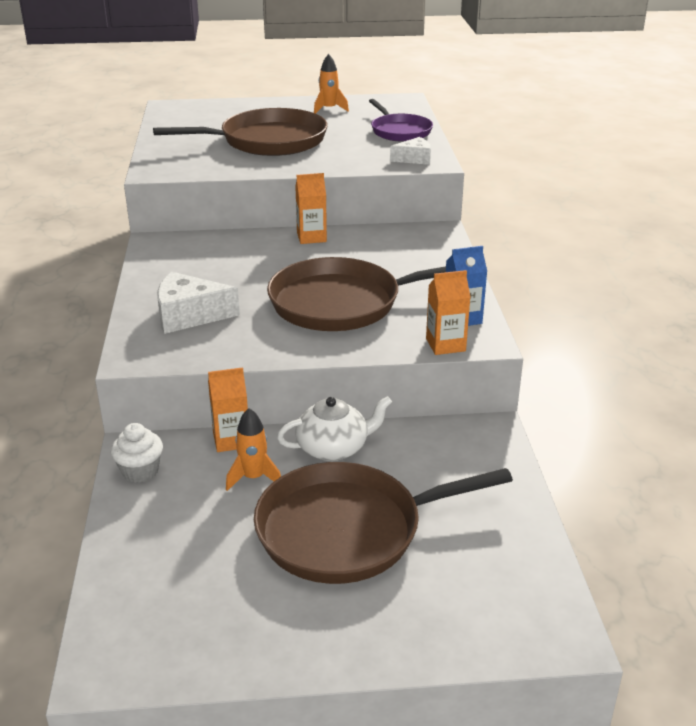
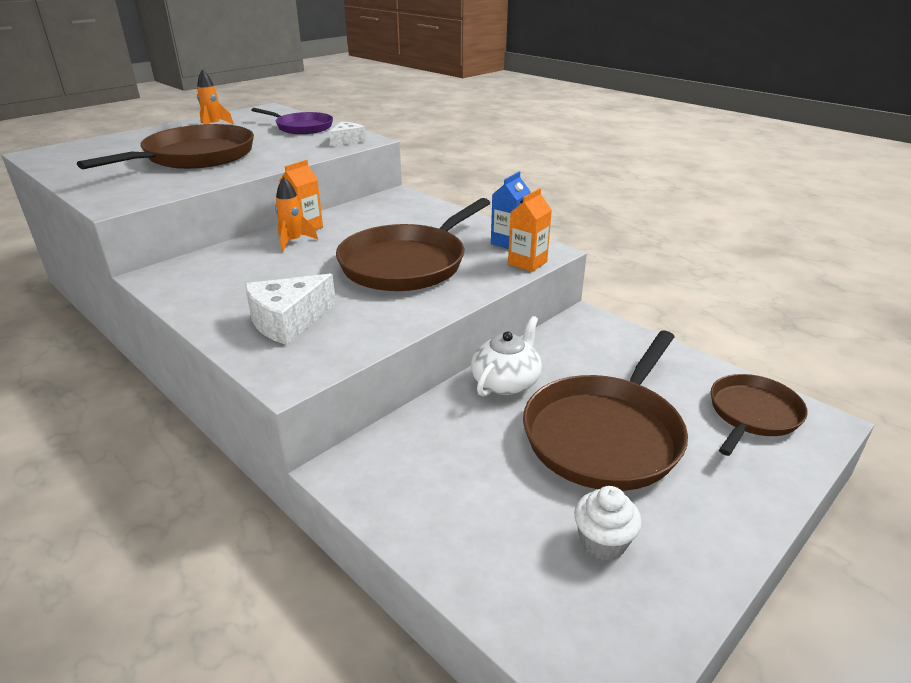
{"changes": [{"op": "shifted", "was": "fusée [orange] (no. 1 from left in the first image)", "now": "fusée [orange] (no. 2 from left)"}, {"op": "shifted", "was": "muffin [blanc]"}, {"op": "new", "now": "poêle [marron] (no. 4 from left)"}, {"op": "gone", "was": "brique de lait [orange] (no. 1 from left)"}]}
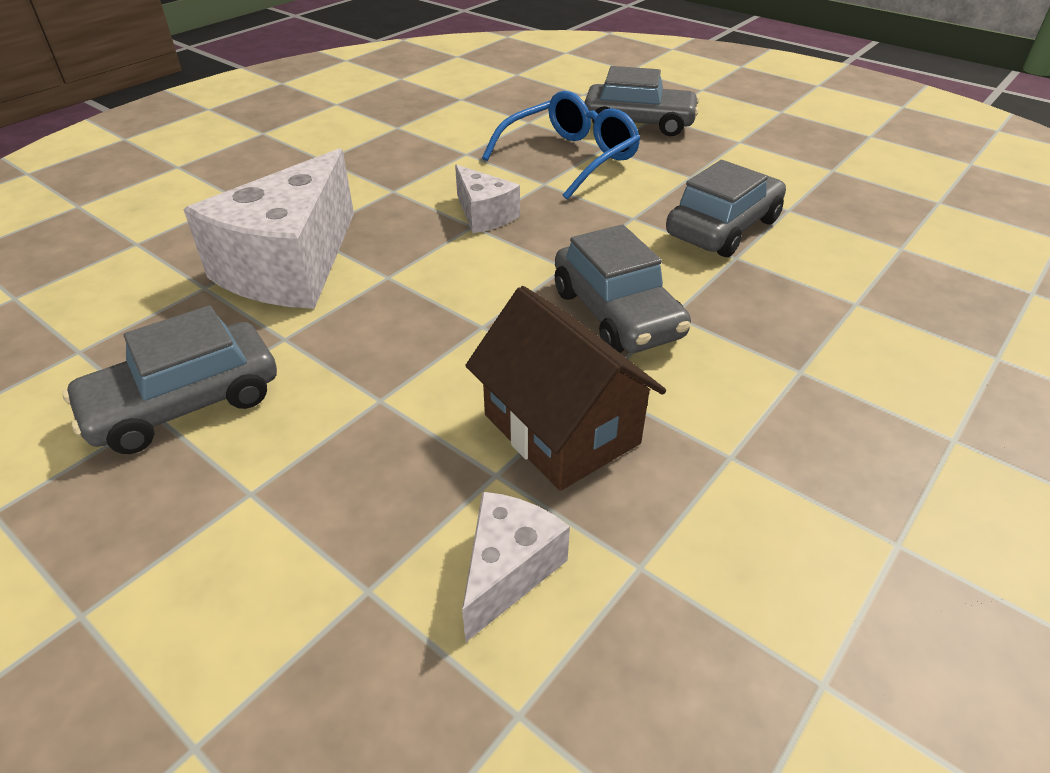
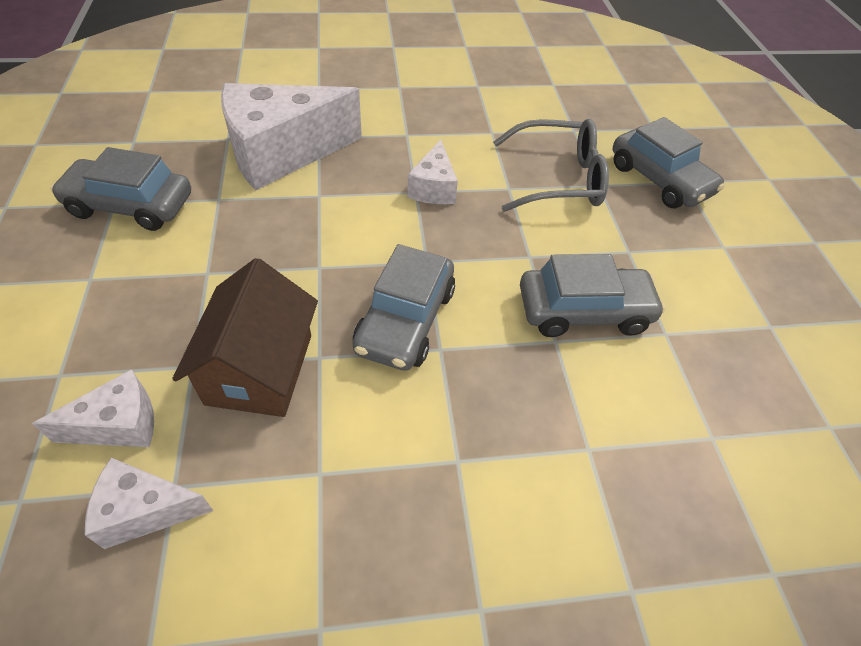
{"changes": [{"op": "new", "now": "fromage [blanc] (no. 2 from left)"}, {"op": "repainted", "was": "lunettes [bleu]", "now": "lunettes [gris]"}]}
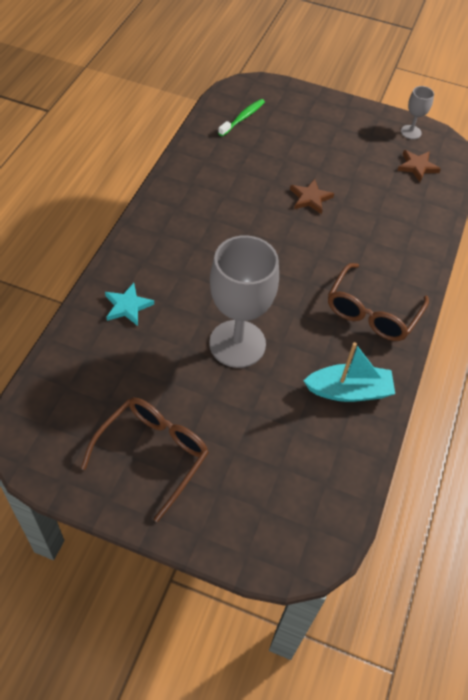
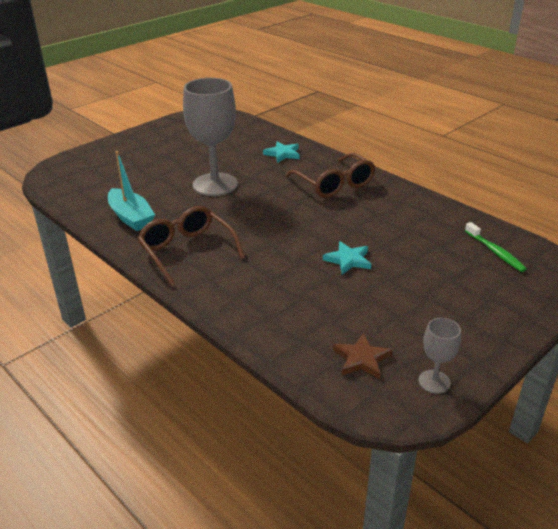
{"changes": [{"op": "rotated", "was": "bateau [turquoise]", "clockwise": -60}, {"op": "shifted", "was": "lunettes [marron] (no. 1 from left in the first image)", "now": "lunettes [marron] (no. 2 from left)"}, {"op": "repainted", "was": "étoile [marron] (no. 1 from left)", "now": "étoile [turquoise] (no. 2 from left)"}]}
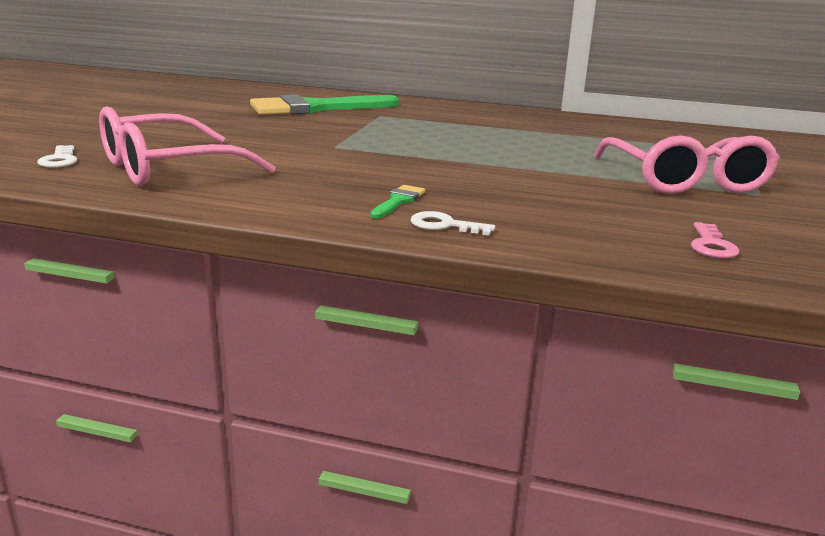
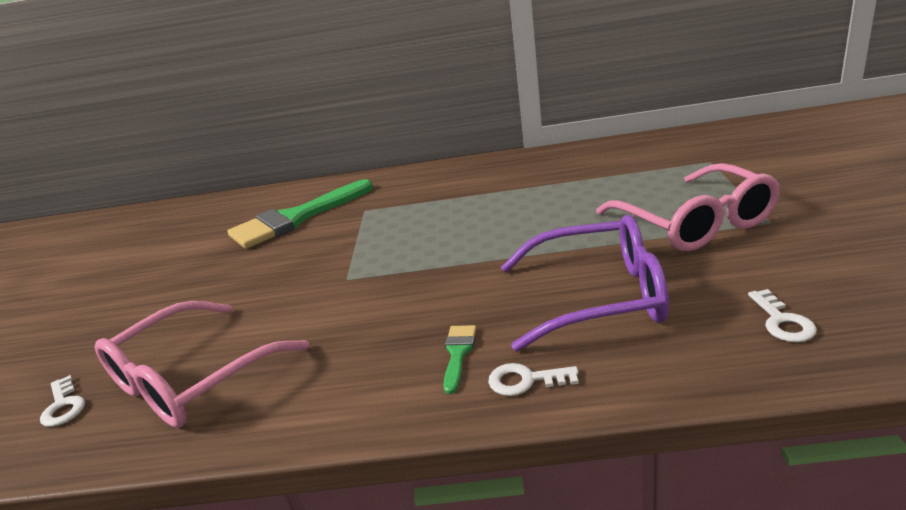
{"changes": [{"op": "new", "now": "lunettes [violet]"}, {"op": "repainted", "was": "clé [rose]", "now": "clé [blanc] (no. 3 from left)"}]}
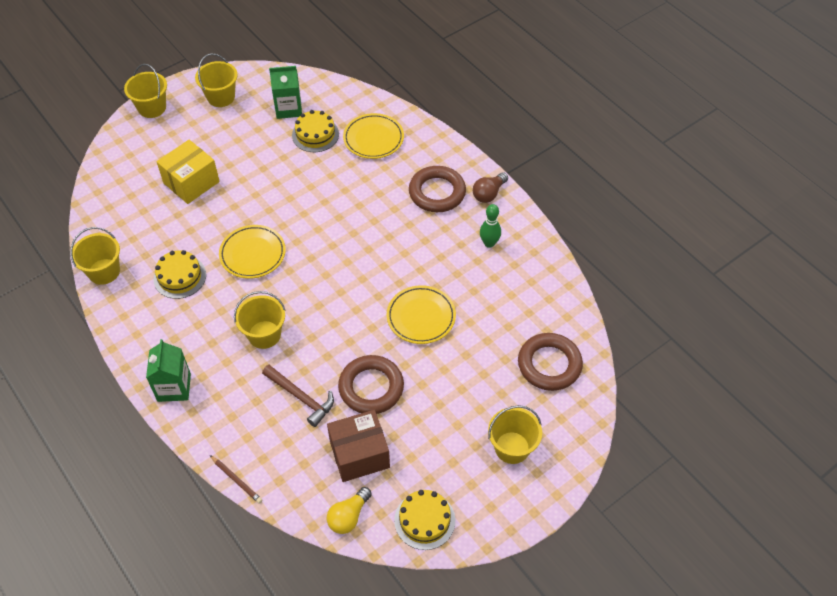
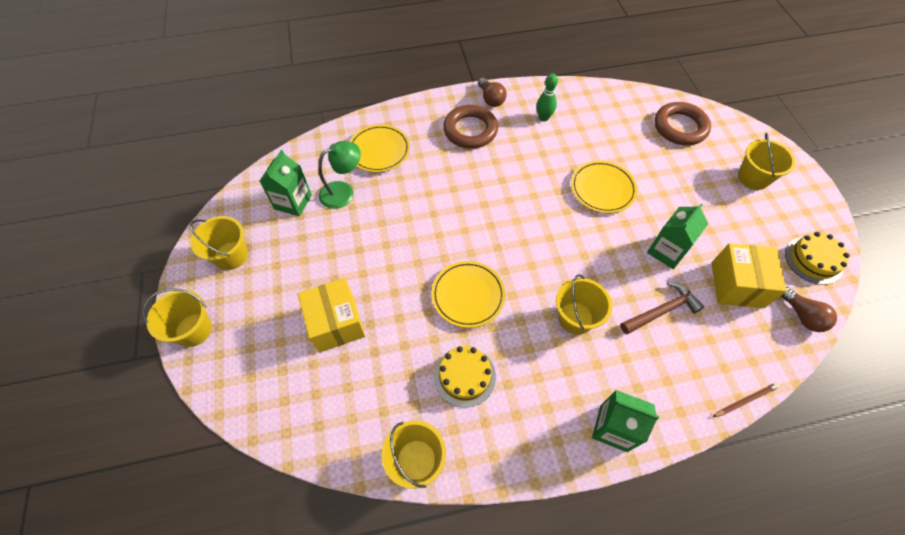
{"changes": [{"op": "swapped", "was": "gâteau [jaune] (no. 2 from left)", "now": "lampe [vert]"}, {"op": "swapped", "was": "anneau [marron] (no. 1 from left)", "now": "brique de lait [vert] (no. 3 from left)"}, {"op": "repainted", "was": "boîte [marron]", "now": "boîte [jaune] (no. 2 from left)"}, {"op": "repainted", "was": "ampoule [jaune]", "now": "ampoule [marron] (no. 2 from left)"}]}
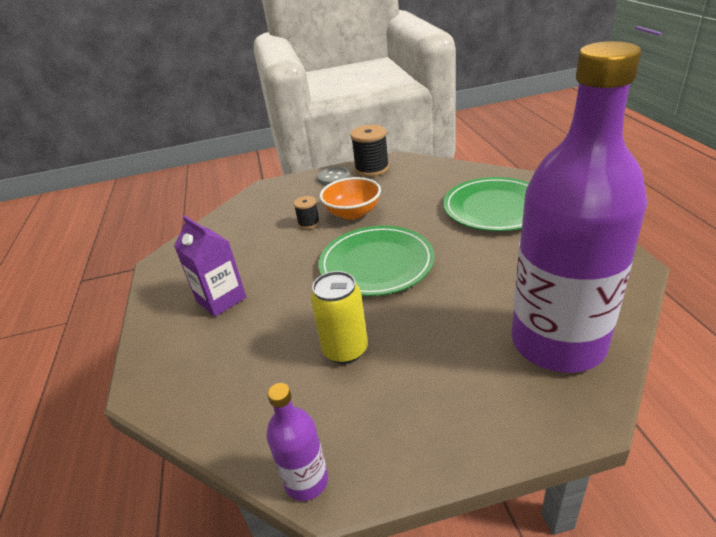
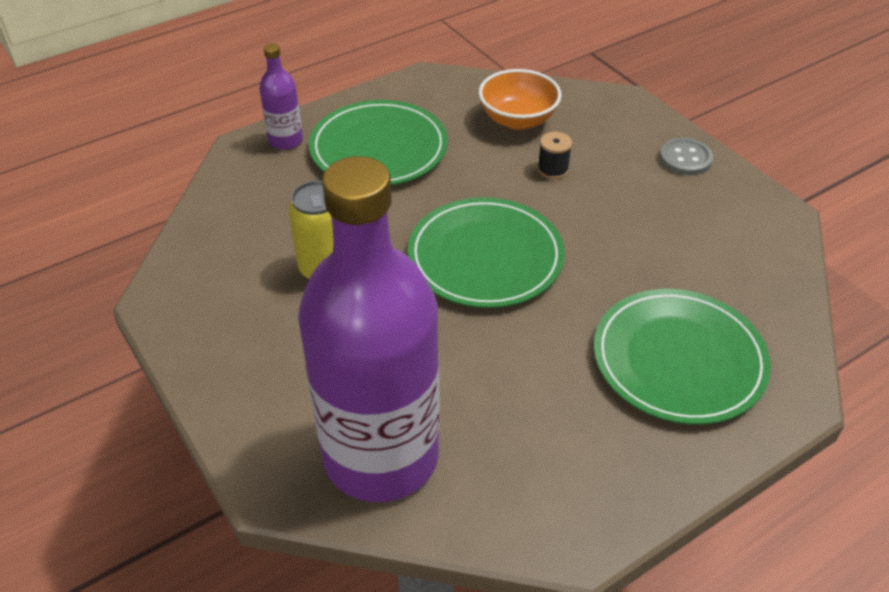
{"changes": [{"op": "shifted", "was": "bouteille [violet] (no. 1 from left)"}, {"op": "swapped", "was": "brique de lait [violet]", "now": "assiette [vert] (no. 1 from left)"}, {"op": "shifted", "was": "bol [orange]"}, {"op": "gone", "was": "bobine [noir] (no. 2 from left)"}]}
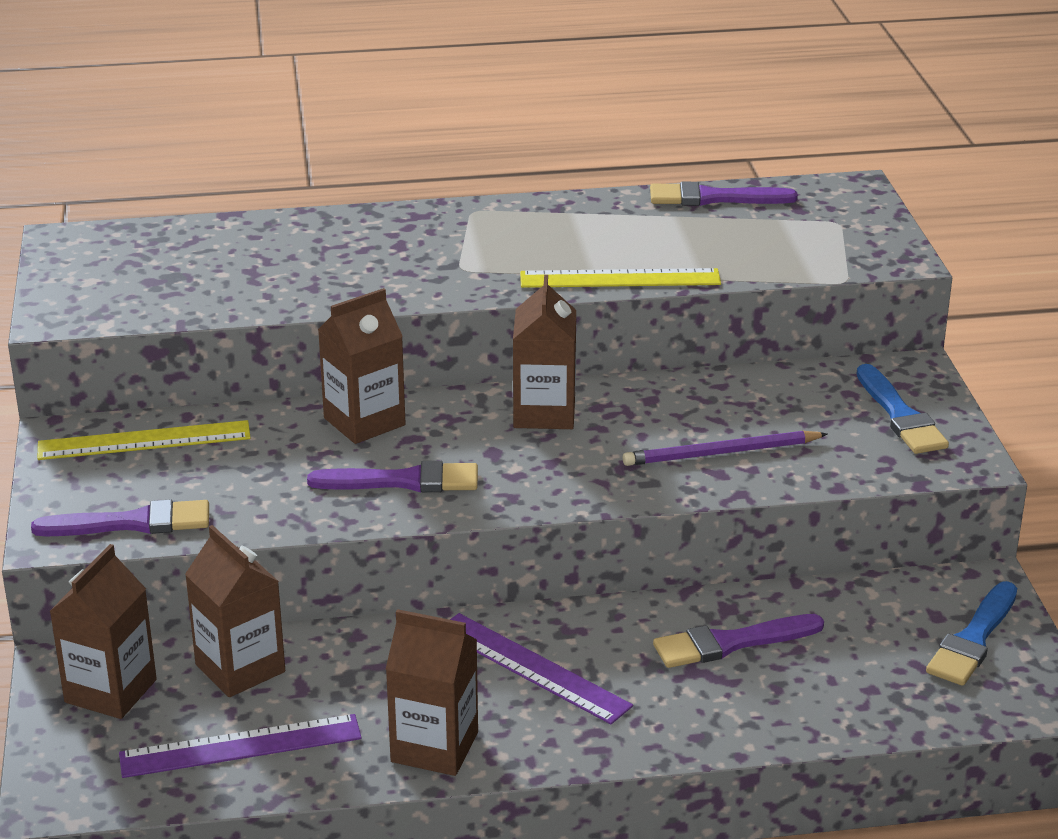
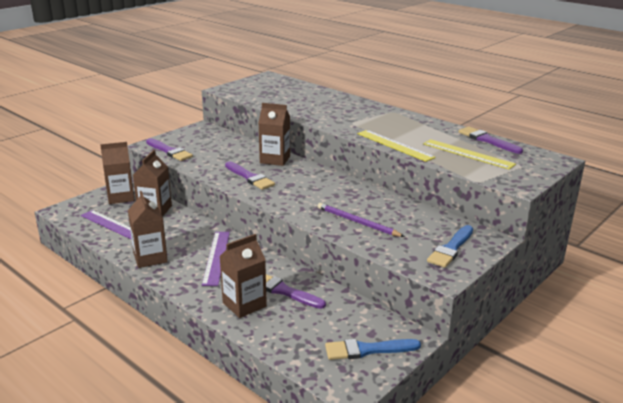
{"changes": [{"op": "shifted", "was": "brique de lait [marron] (no. 5 from left in the first image)", "now": "brique de lait [marron] (no. 4 from left)"}, {"op": "shifted", "was": "règle [jaune] (no. 1 from left in the first image)", "now": "règle [jaune] (no. 2 from left)"}]}
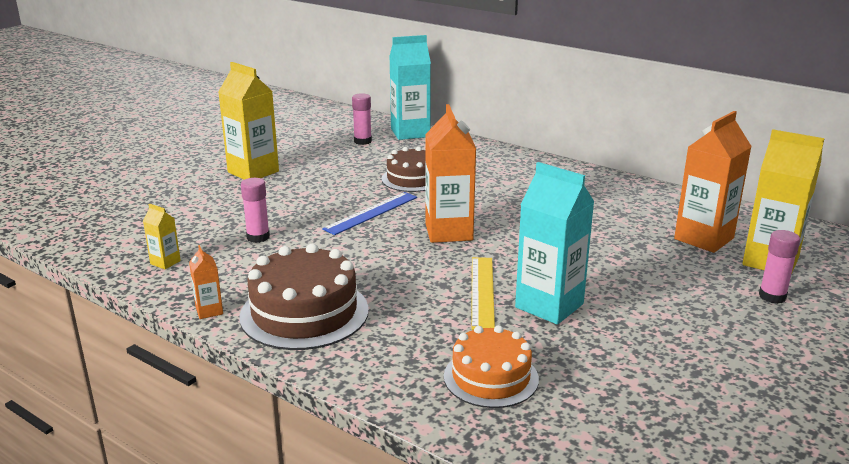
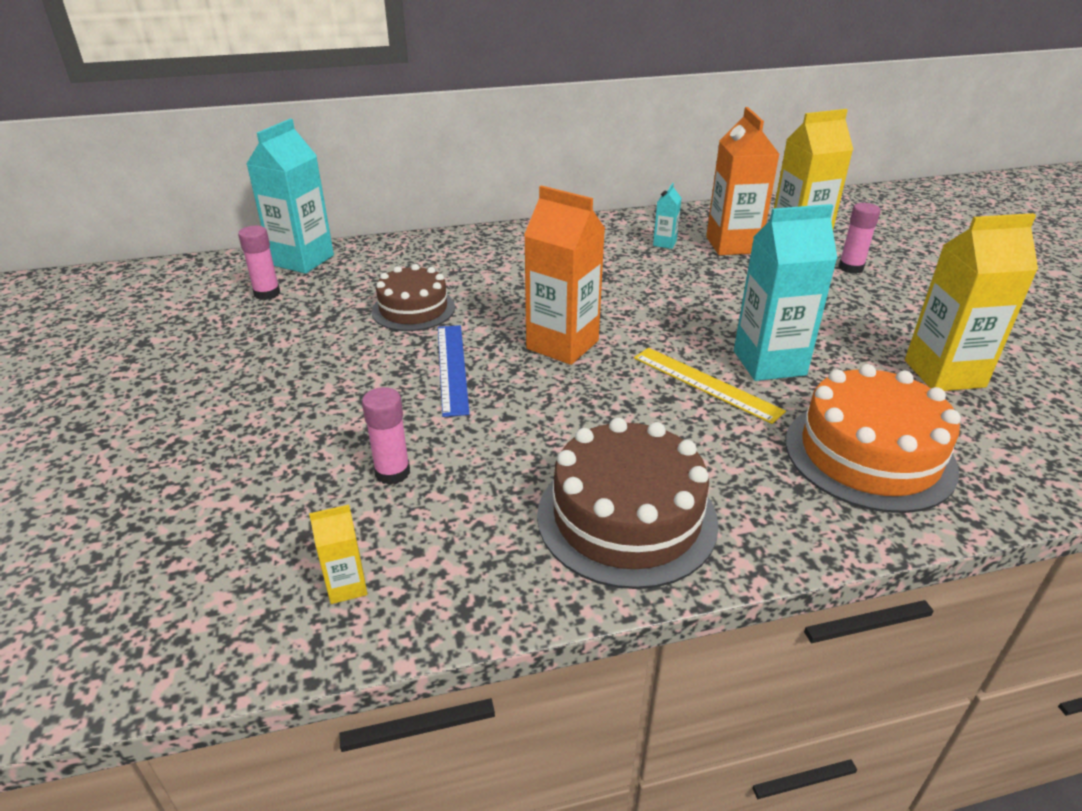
{"changes": [{"op": "new", "now": "brique de lait [turquoise] (no. 2 from left)"}, {"op": "scaled", "was": "gâteau [orange]", "ratio": 1.52}, {"op": "shifted", "was": "brique de lait [jaune] (no. 2 from left in the first image)", "now": "brique de lait [jaune] (no. 3 from left)"}, {"op": "gone", "was": "brique de lait [orange] (no. 1 from left)"}]}
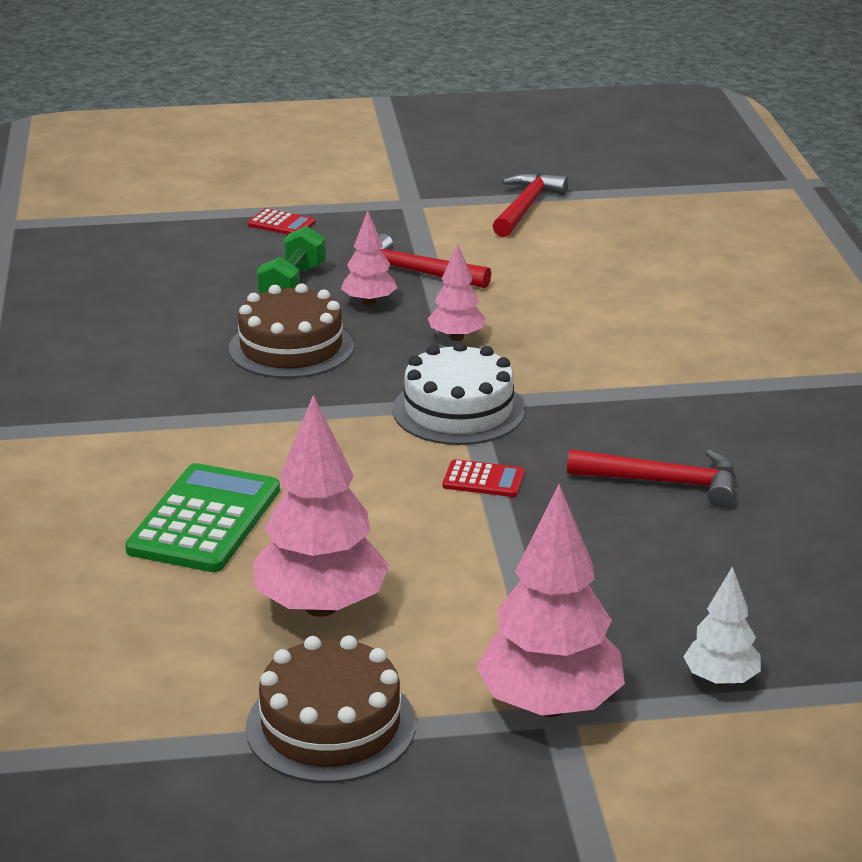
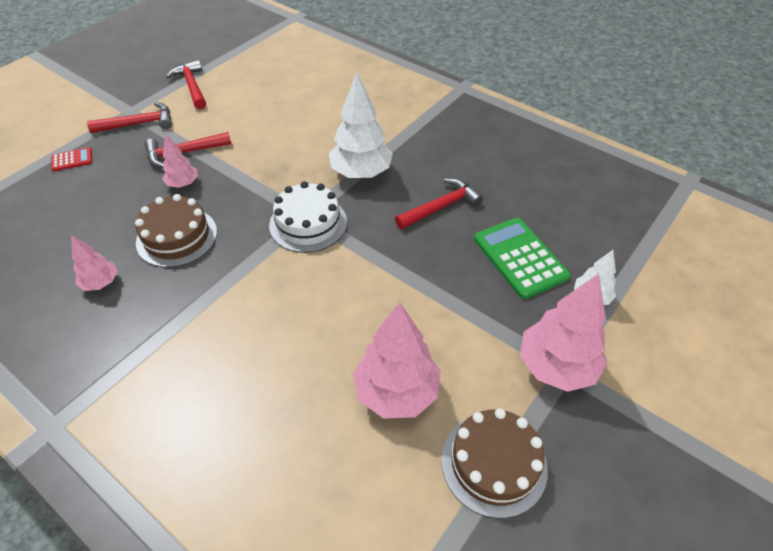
{"changes": [{"op": "shifted", "was": "arbre [rose] (no. 3 from left in the first image)", "now": "arbre [rose] (no. 1 from left)"}, {"op": "new", "now": "marteau [rouge] (no. 1 from left)"}, {"op": "new", "now": "arbre [blanc] (no. 1 from left)"}, {"op": "shifted", "was": "calculatrice [vert]"}, {"op": "gone", "was": "haltère [vert]"}, {"op": "gone", "was": "calculatrice [rouge] (no. 2 from left)"}]}
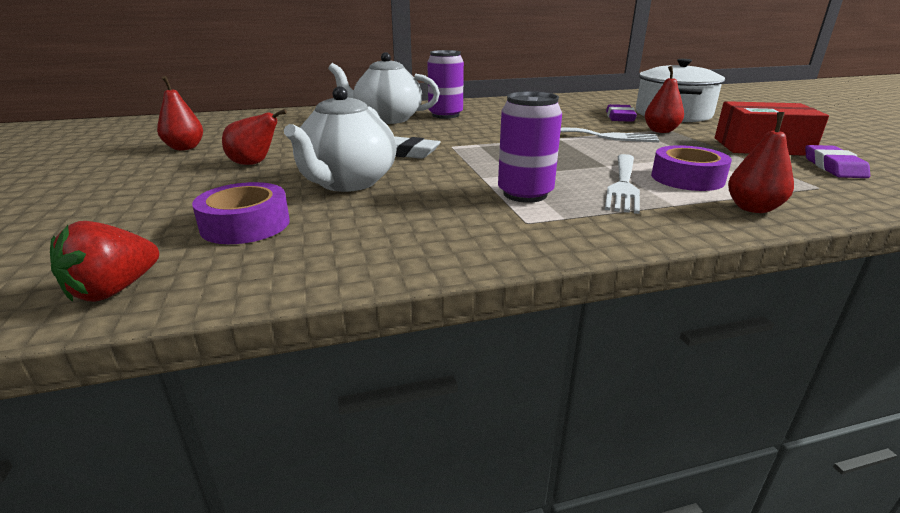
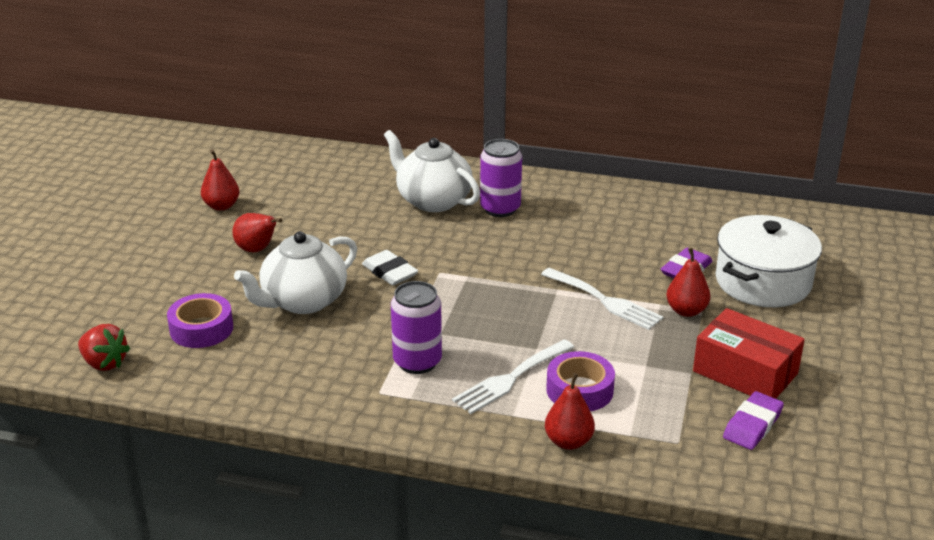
{"changes": [{"op": "rotated", "was": "fraise [rouge]", "clockwise": -120}]}
